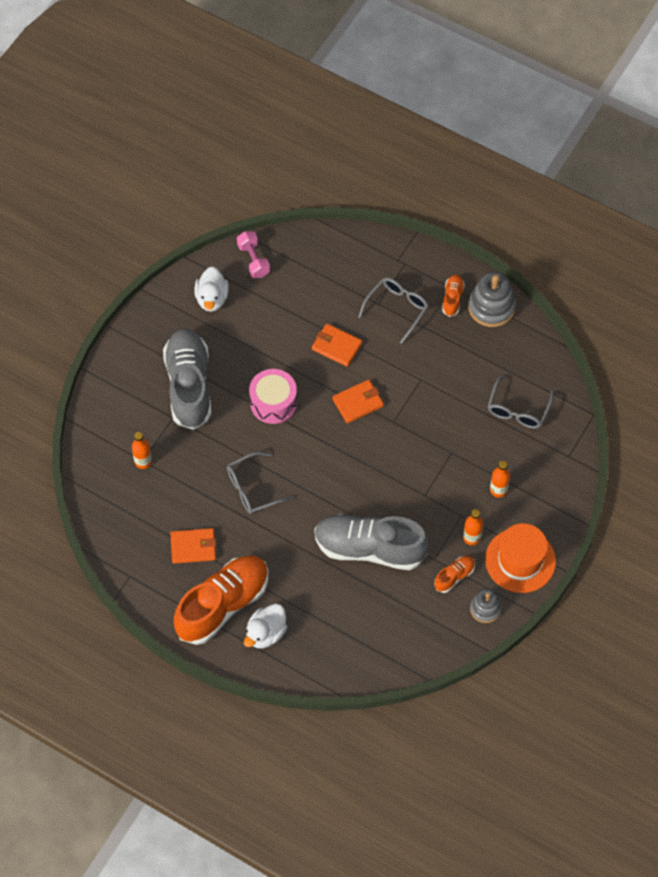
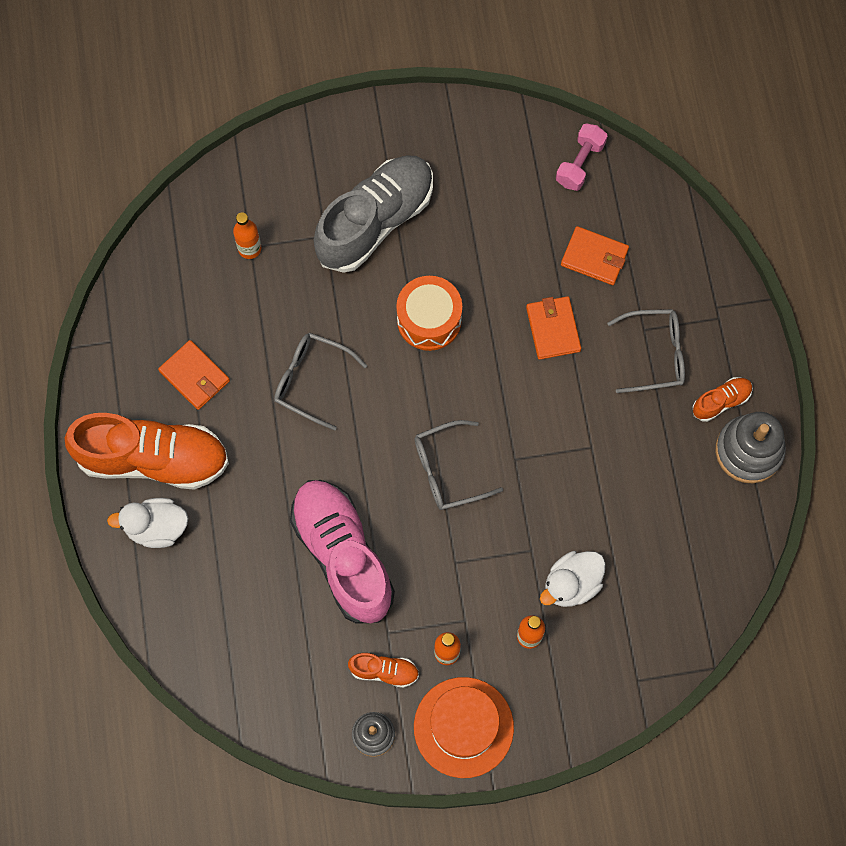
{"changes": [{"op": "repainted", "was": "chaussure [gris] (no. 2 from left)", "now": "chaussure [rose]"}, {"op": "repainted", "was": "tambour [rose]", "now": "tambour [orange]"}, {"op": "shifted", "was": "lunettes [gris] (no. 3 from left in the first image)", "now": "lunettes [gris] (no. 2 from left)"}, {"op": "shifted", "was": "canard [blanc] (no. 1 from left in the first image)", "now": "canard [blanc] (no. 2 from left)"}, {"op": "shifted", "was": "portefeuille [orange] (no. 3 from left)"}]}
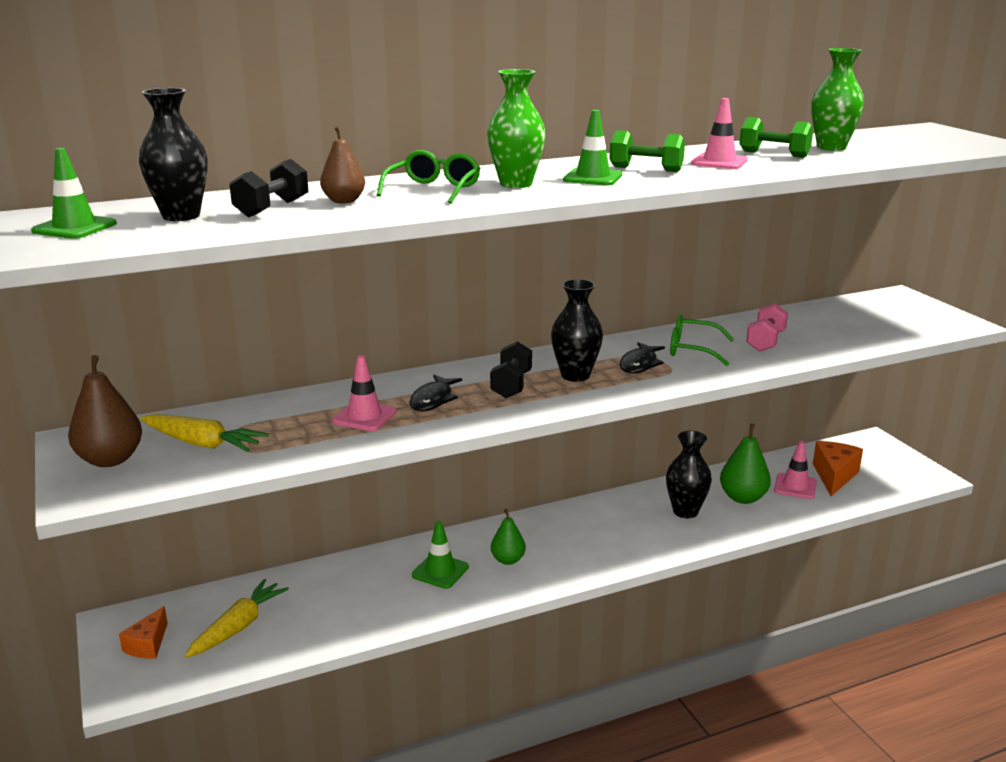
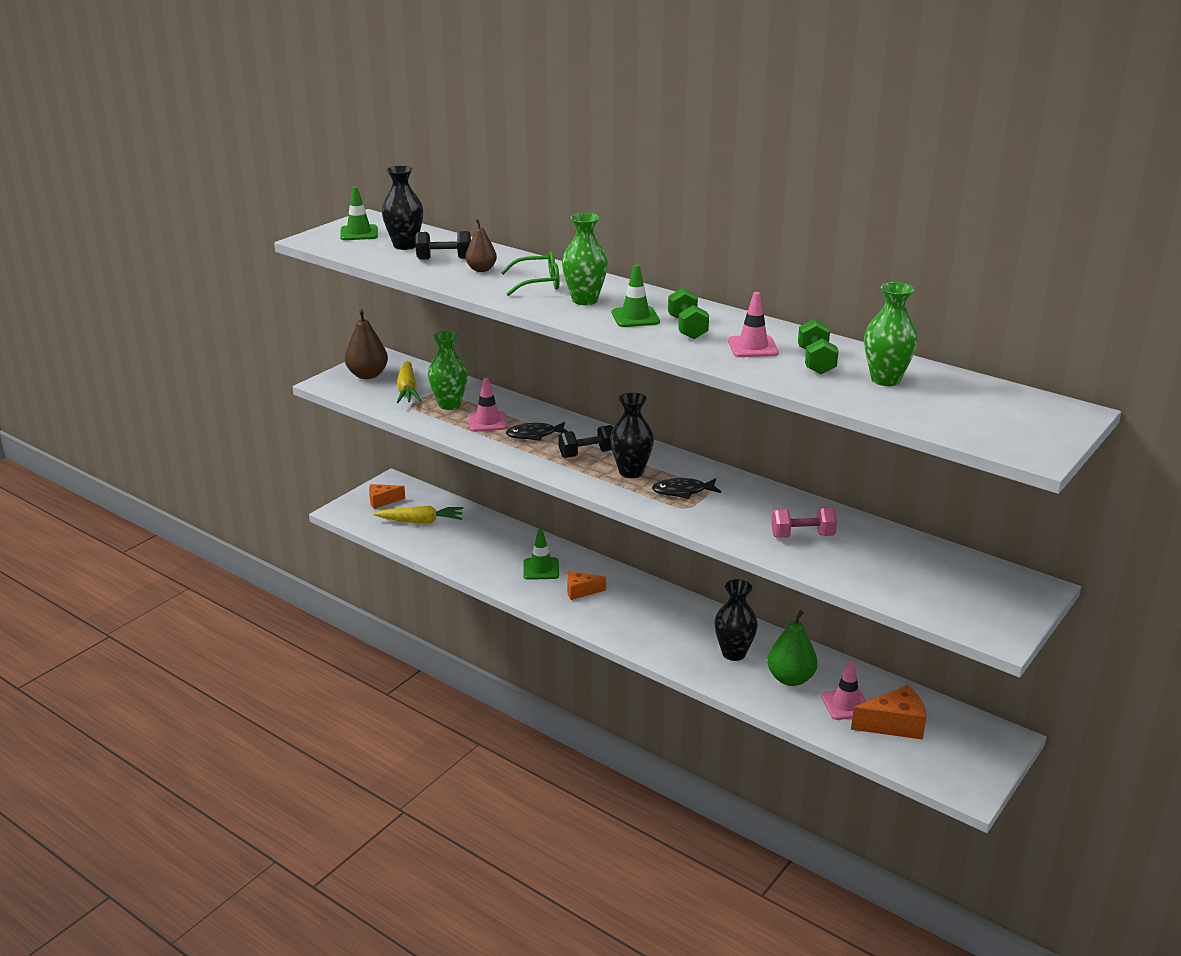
{"changes": [{"op": "new", "now": "vase [vert] (no. 1 from left)"}, {"op": "swapped", "was": "poire [vert] (no. 1 from left)", "now": "fromage [orange] (no. 2 from left)"}, {"op": "gone", "was": "lunettes [vert] (no. 2 from left)"}]}
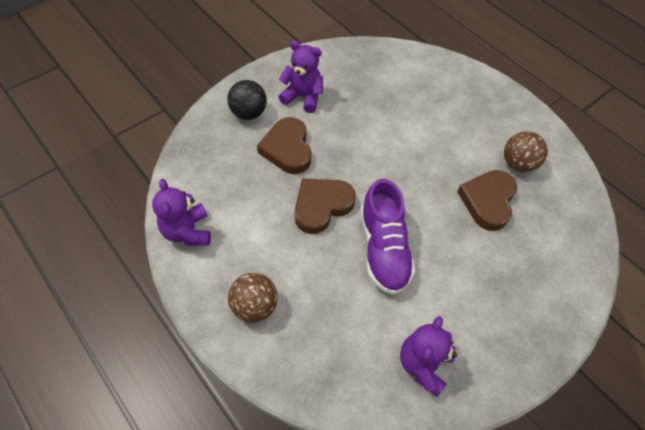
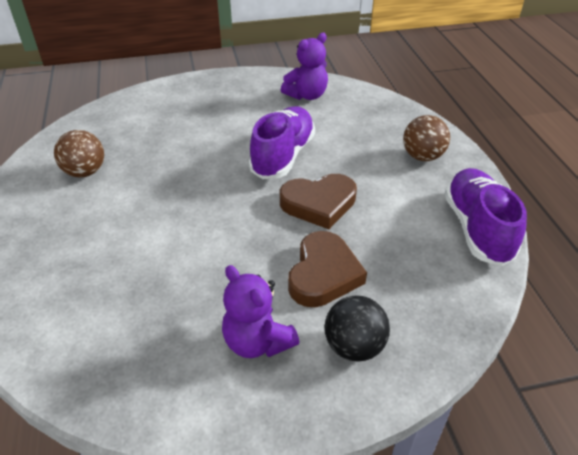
{"changes": [{"op": "swapped", "was": "ours en peluche [violet] (no. 1 from left)", "now": "chaussure [violet] (no. 2 from left)"}, {"op": "gone", "was": "cœur [marron] (no. 3 from left)"}]}
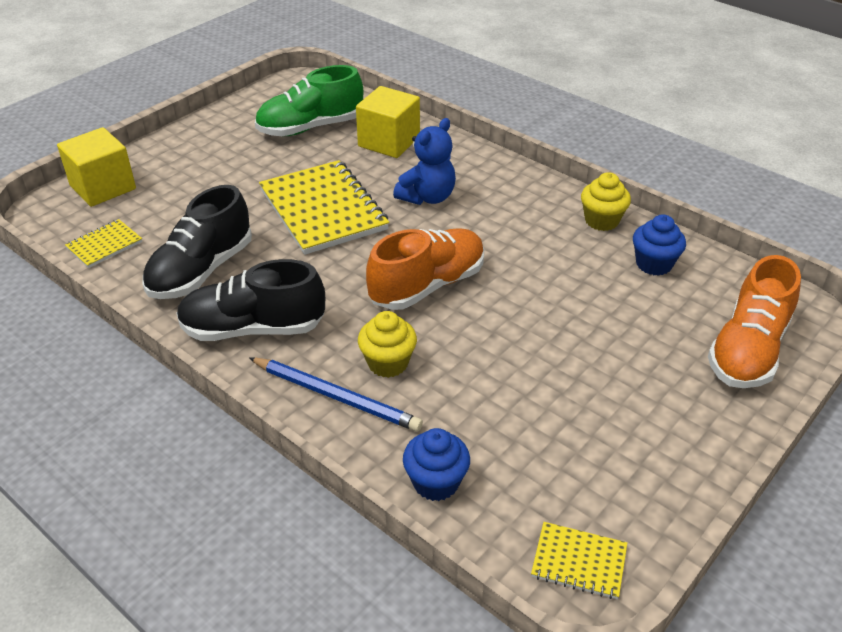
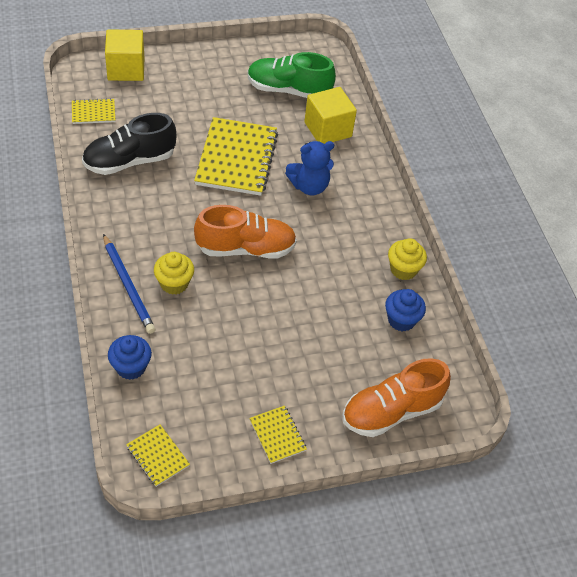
{"changes": [{"op": "new", "now": "carnet [jaune] (no. 4 from left)"}, {"op": "gone", "was": "chaussure [noir] (no. 2 from left)"}]}
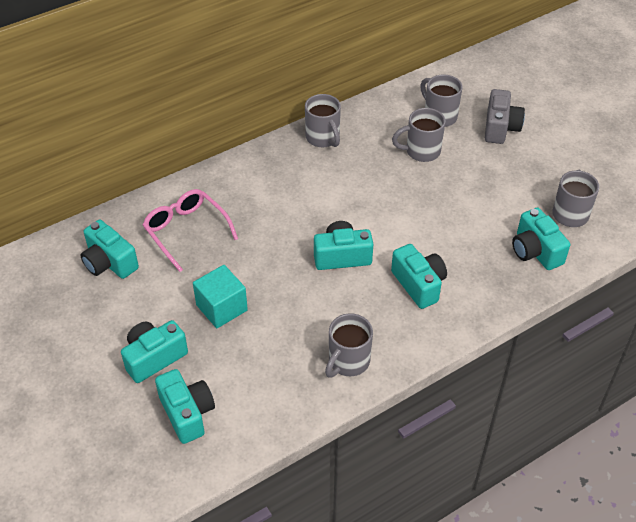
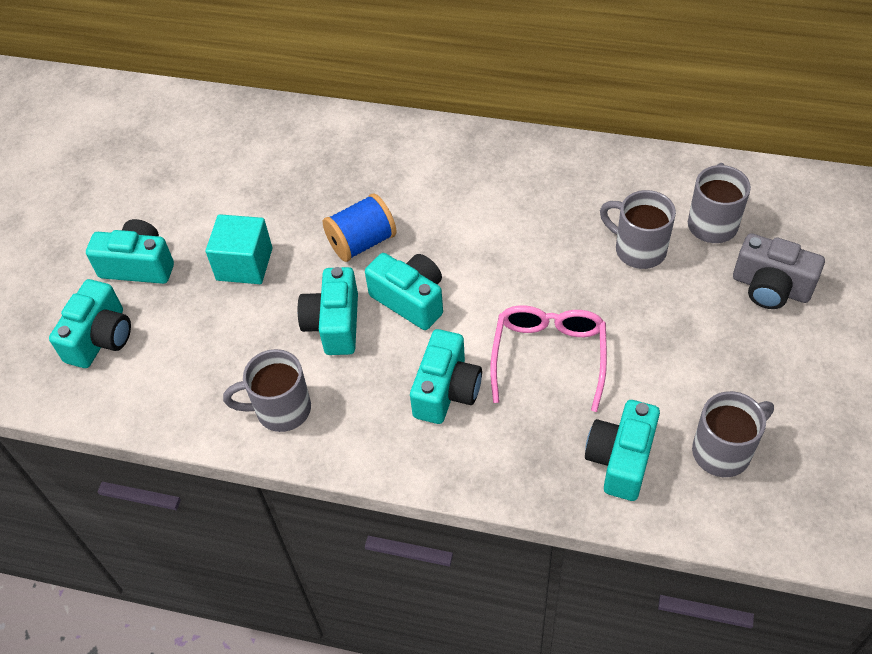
{"changes": [{"op": "shifted", "was": "appareil photo [turquoise] (no. 1 from left in the first image)", "now": "appareil photo [turquoise] (no. 3 from left)"}, {"op": "new", "now": "bobine [bleu]"}, {"op": "shifted", "was": "lunettes [rose]"}, {"op": "rotated", "was": "appareil photo [gris]", "clockwise": 60}, {"op": "gone", "was": "tasse [gris] (no. 1 from left)"}]}
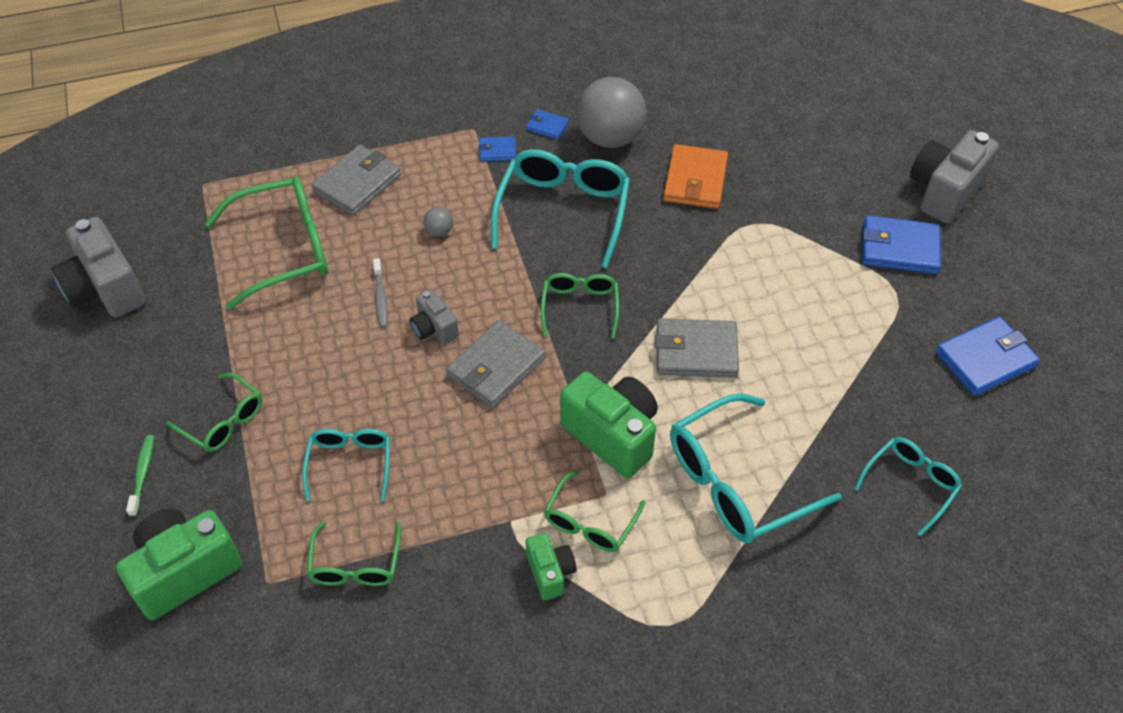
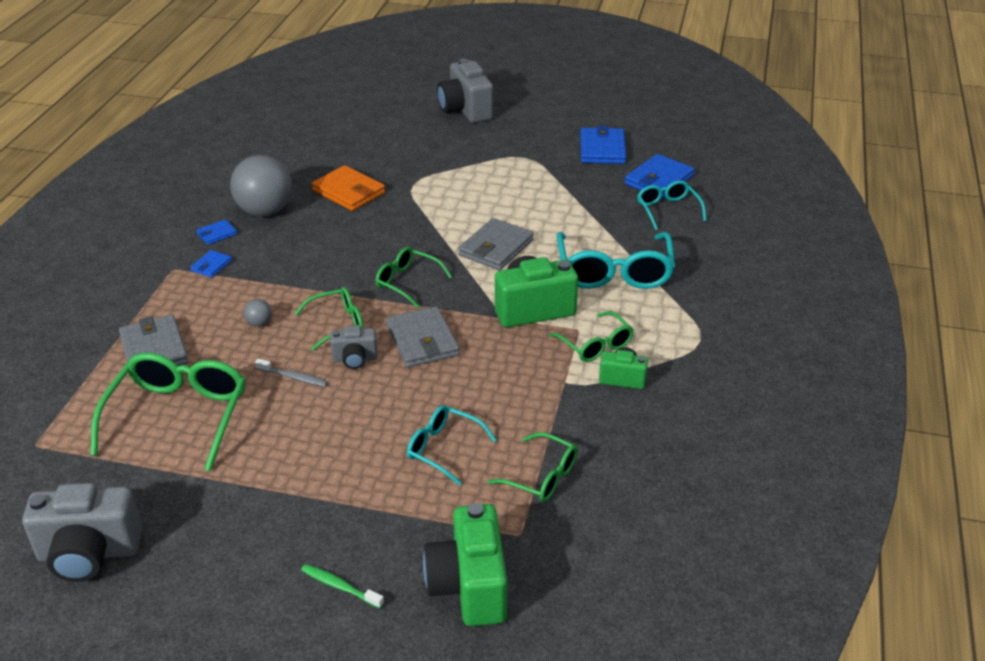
{"changes": [{"op": "shifted", "was": "lunettes [vert] (no. 1 from left in the first image)", "now": "lunettes [vert] (no. 2 from left)"}, {"op": "shifted", "was": "portefeuille [bleu] (no. 3 from left in the first image)", "now": "portefeuille [bleu] (no. 4 from left)"}, {"op": "gone", "was": "lunettes [turquoise] (no. 2 from left)"}]}
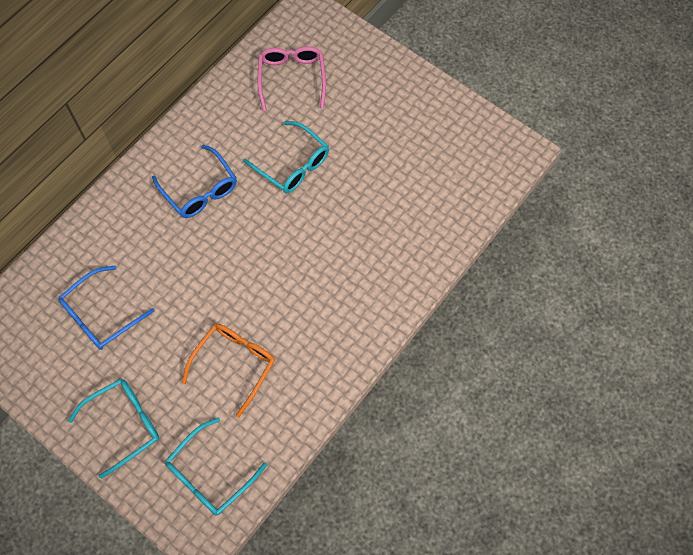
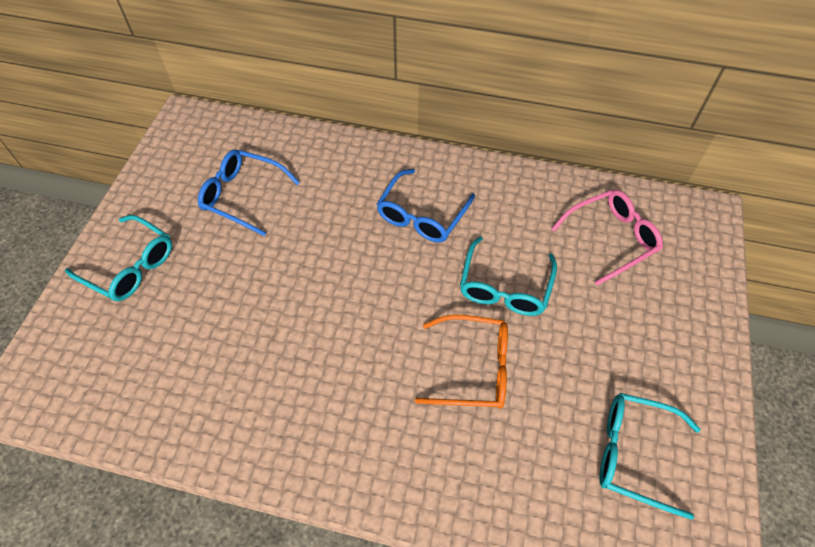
{"changes": [{"op": "shifted", "was": "lunettes [orange]"}, {"op": "shifted", "was": "lunettes [turquoise] (no. 2 from left in the first image)", "now": "lunettes [turquoise] (no. 3 from left)"}]}
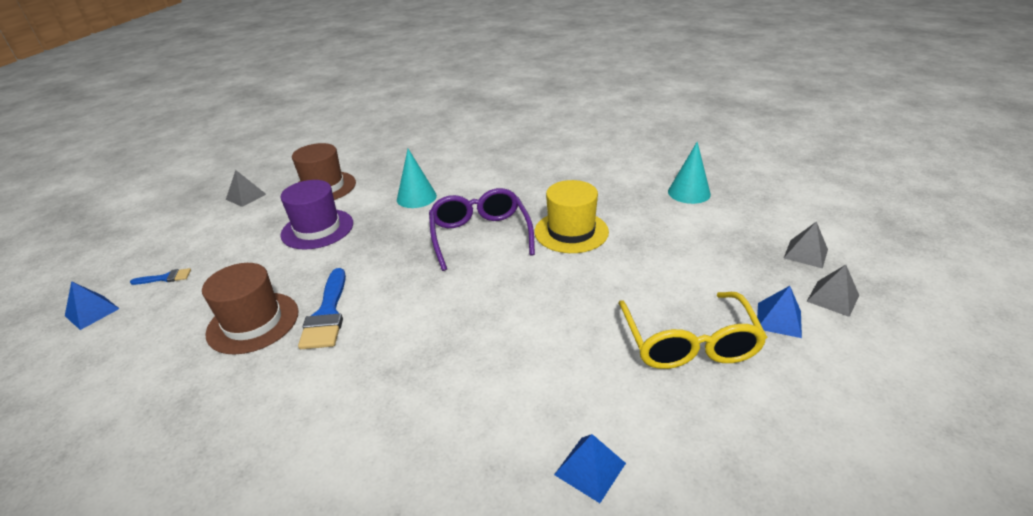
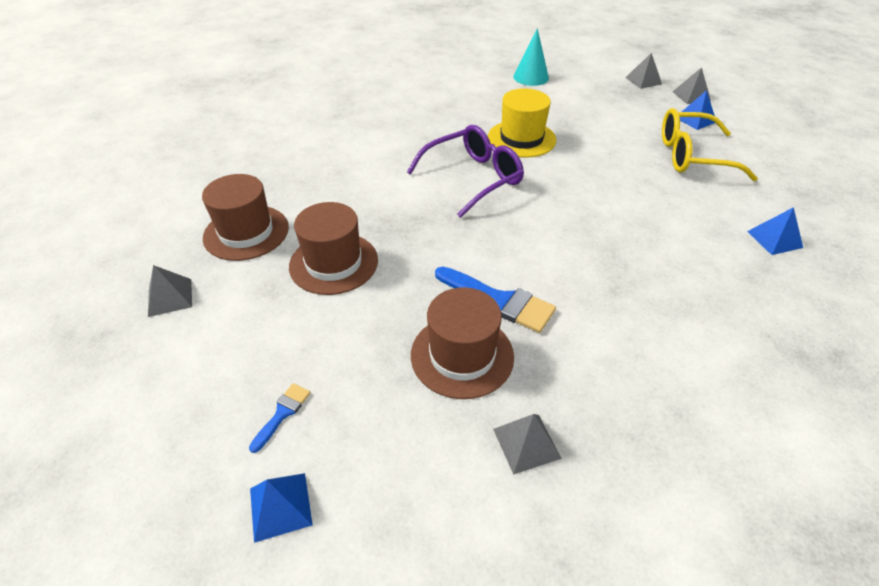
{"changes": [{"op": "repainted", "was": "chapeau [violet]", "now": "chapeau [marron] (no. 2 from left)"}, {"op": "rotated", "was": "lunettes [violet]", "clockwise": 120}, {"op": "new", "now": "pyramide [gris] (no. 2 from left)"}, {"op": "rotated", "was": "lunettes [jaune]", "clockwise": 150}, {"op": "gone", "was": "cône [turquoise] (no. 1 from left)"}]}
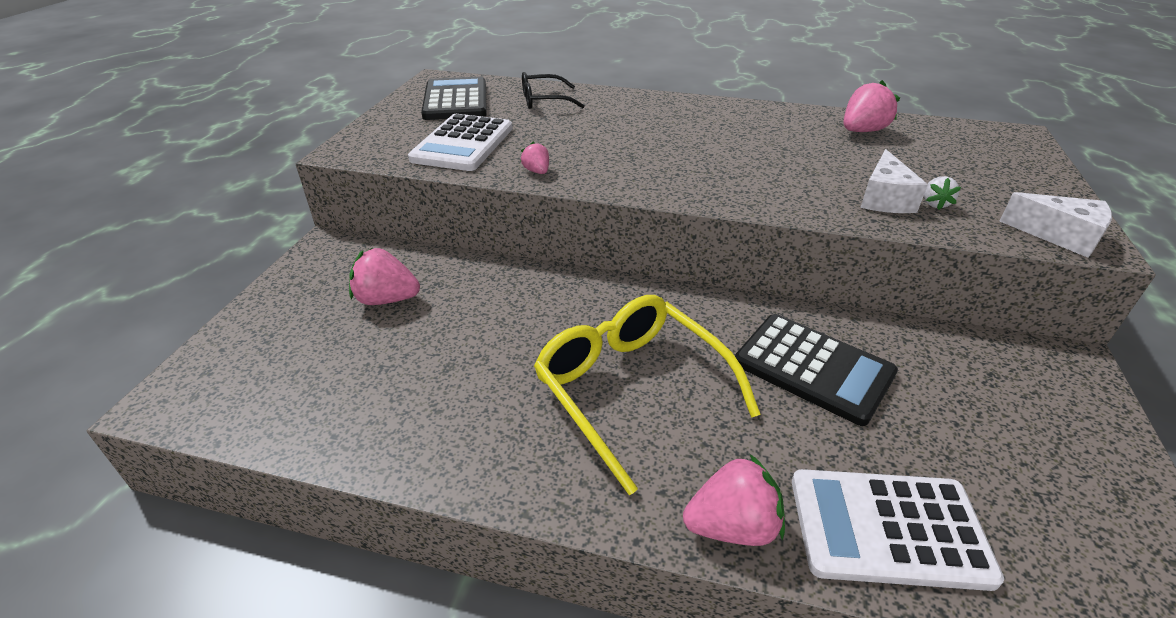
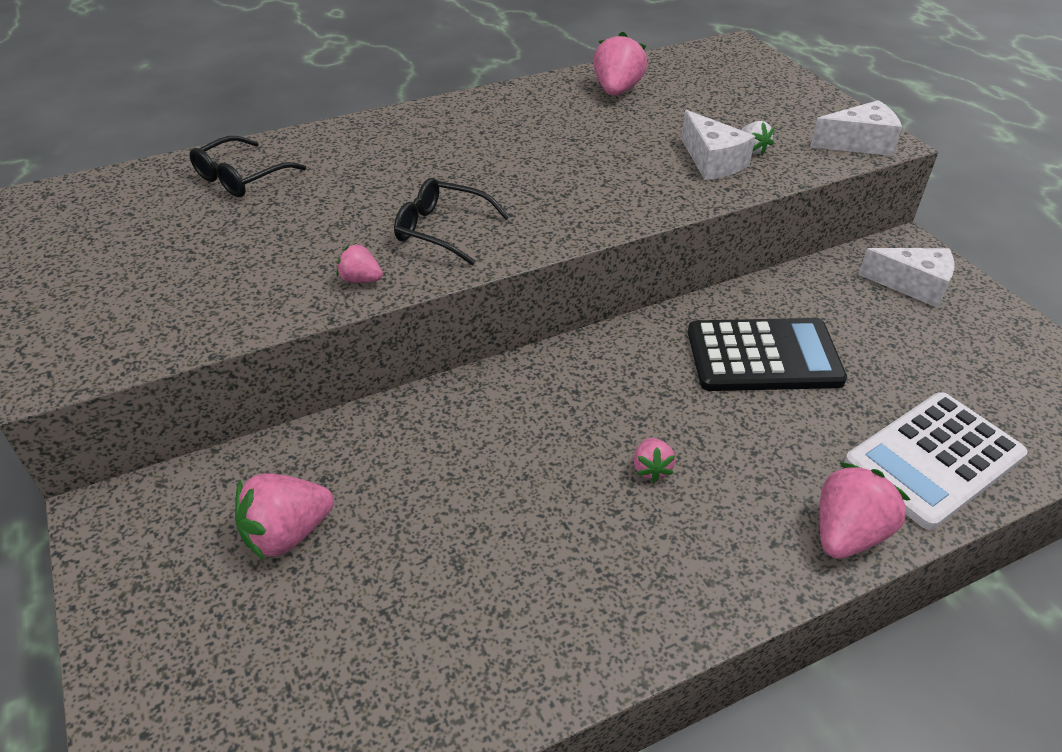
{"changes": [{"op": "new", "now": "lunettes [noir] (no. 2 from left)"}, {"op": "swapped", "was": "lunettes [jaune]", "now": "fraise [rose] (no. 4 from left)"}, {"op": "new", "now": "fromage [blanc] (no. 3 from left)"}, {"op": "gone", "was": "calculatrice [blanc] (no. 1 from left)"}, {"op": "gone", "was": "calculatrice [noir] (no. 1 from left)"}]}
